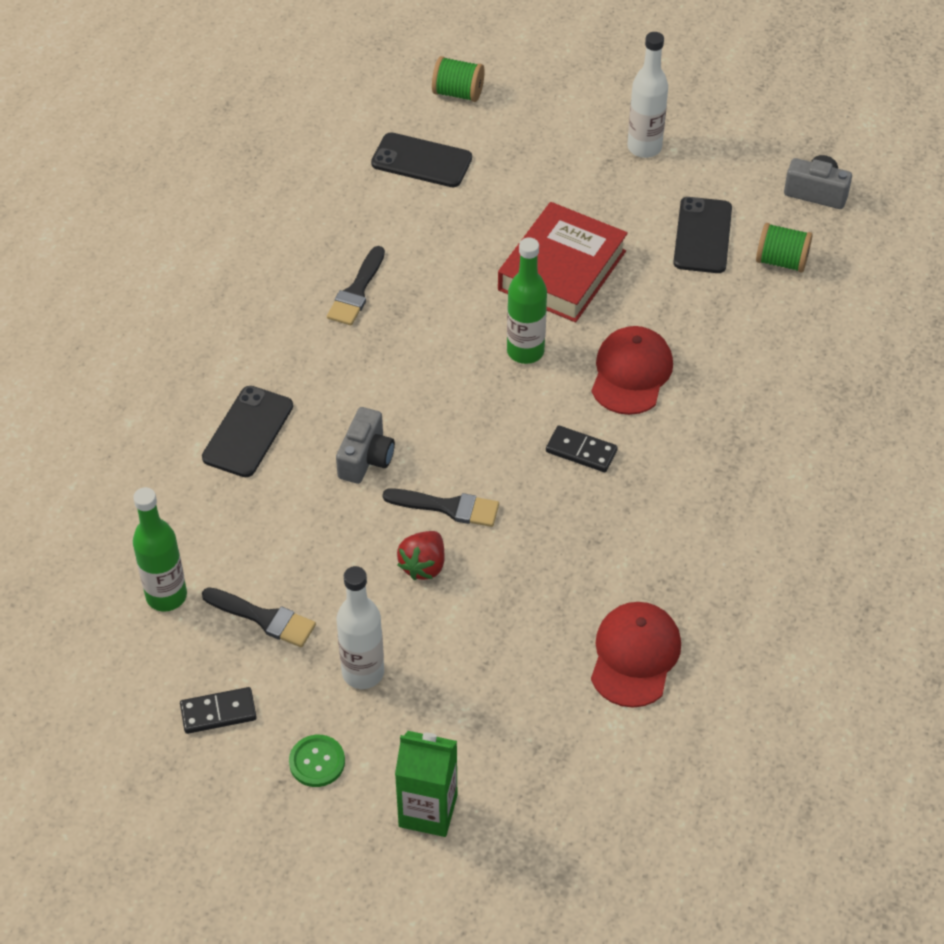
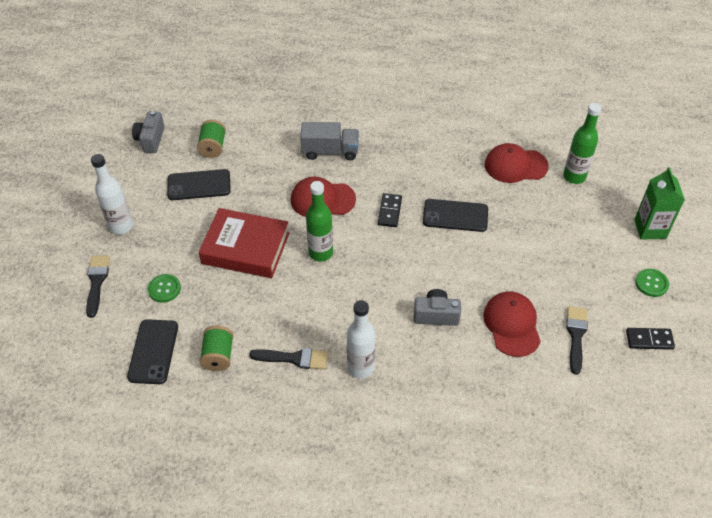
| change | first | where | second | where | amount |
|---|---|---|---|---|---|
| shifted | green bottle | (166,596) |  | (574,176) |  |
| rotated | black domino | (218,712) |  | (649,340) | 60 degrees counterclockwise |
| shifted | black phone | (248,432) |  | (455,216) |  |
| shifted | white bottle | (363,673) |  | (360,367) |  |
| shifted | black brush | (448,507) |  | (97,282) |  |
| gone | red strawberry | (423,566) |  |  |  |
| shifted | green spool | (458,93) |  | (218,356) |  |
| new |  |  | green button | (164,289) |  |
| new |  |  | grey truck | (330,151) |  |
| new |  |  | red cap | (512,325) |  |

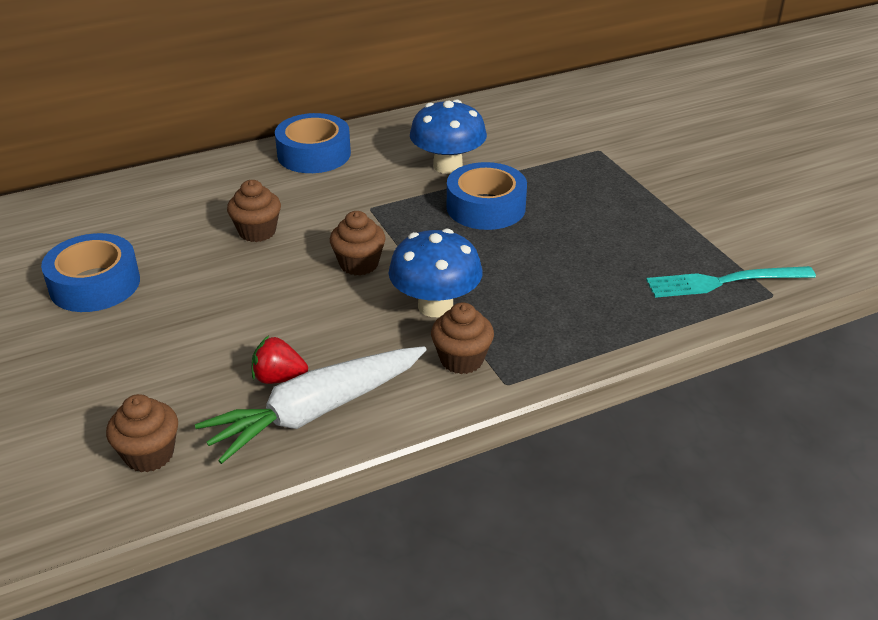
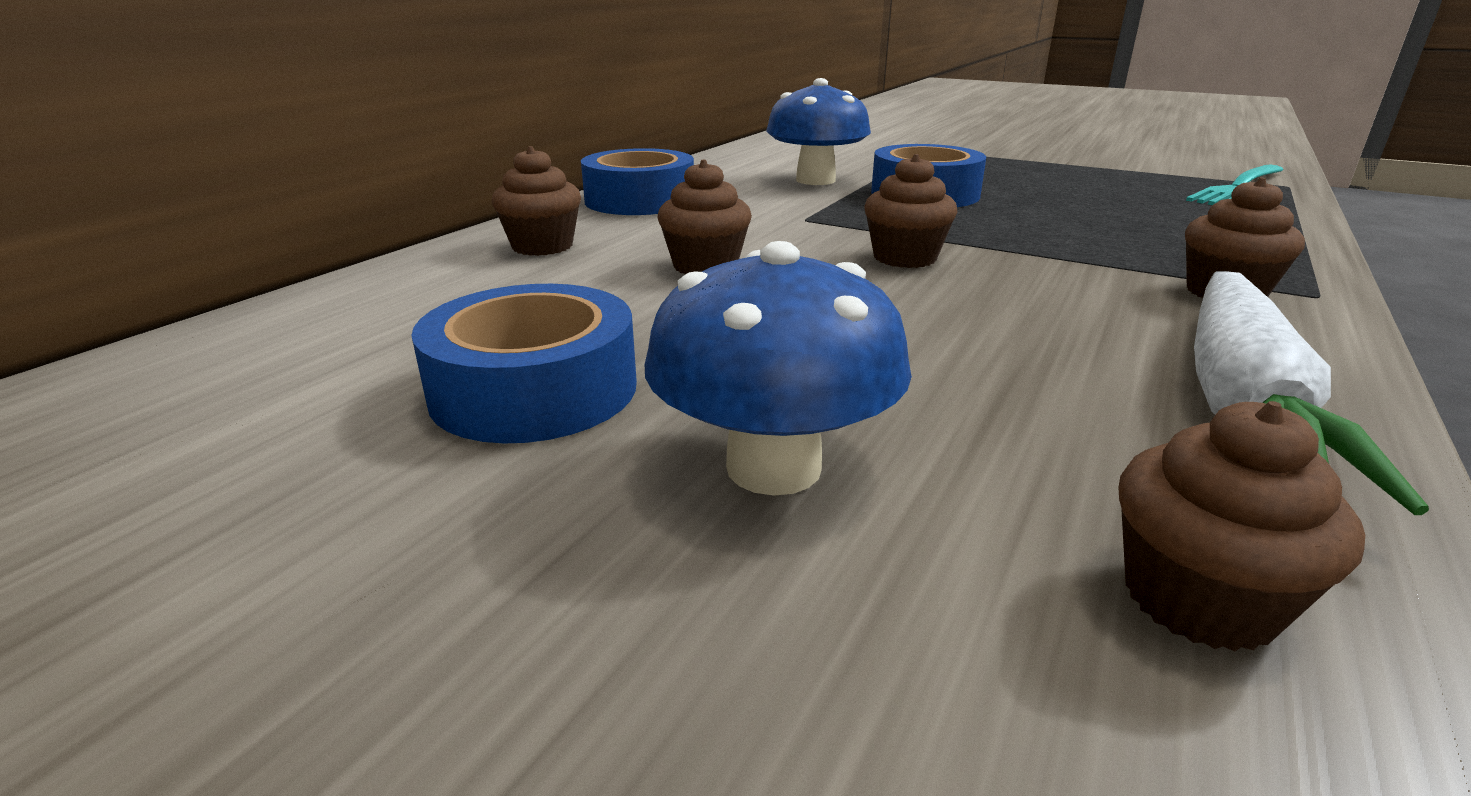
| change | first | where | second | where | amount |
|---|---|---|---|---|---|
| gone | red strawberry | (279,378) |  |  |  |
| shifted | blue mushroom | (435,306) |  | (773,467) |  |
| new |  |  | brown cupcake | (542,246) |  |

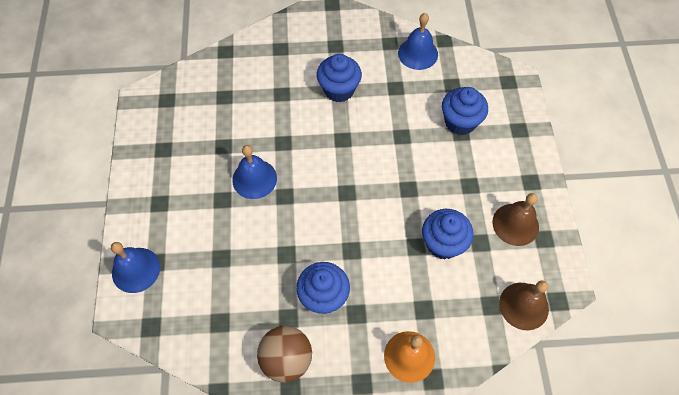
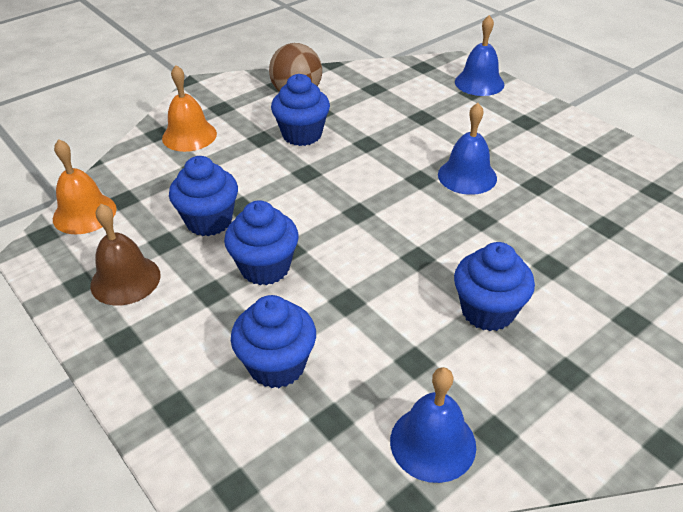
| change | first | where | second | where | amount |
|---|---|---|---|---|---|
| repainted | brown bell | (523,306) | orange bell | (84,213) |  |
| new |  |  | blue cupcake | (265,268) |  |

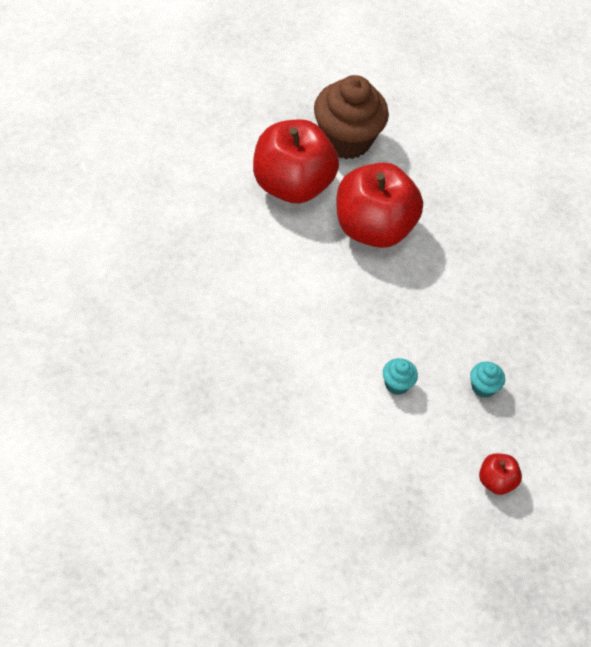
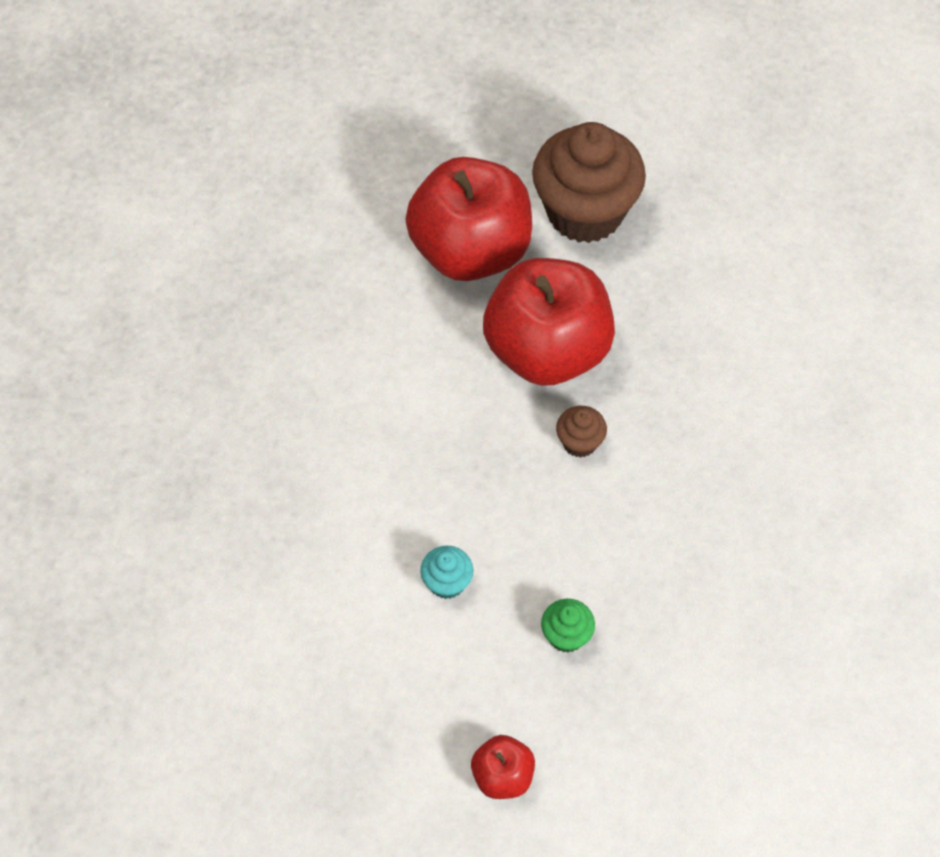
| change | first | where | second | where | amount |
|---|---|---|---|---|---|
| repainted | turquoise cupcake | (483,387) | green cupcake | (566,635) |  |
| new |  |  | brown cupcake | (579,442) |  |

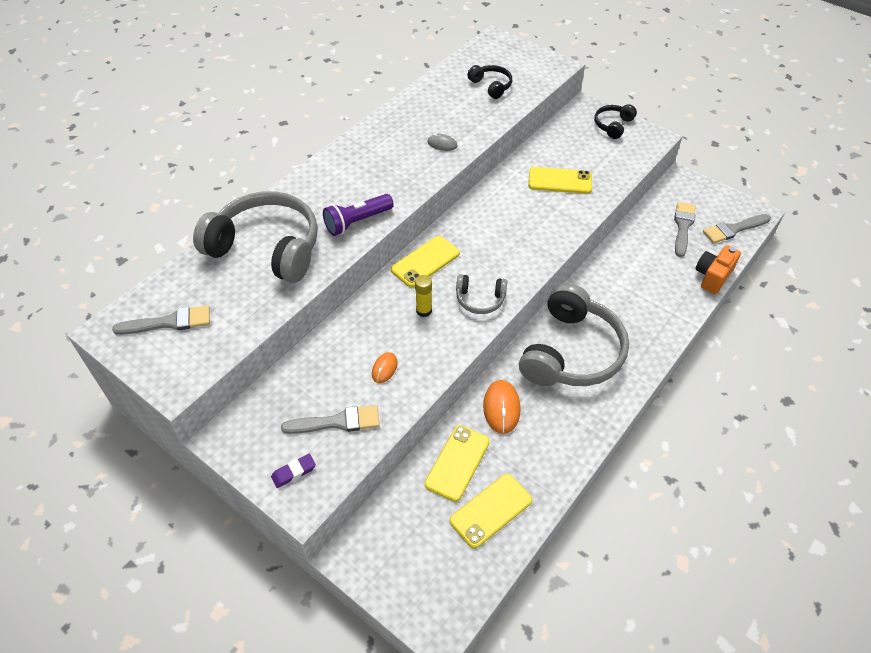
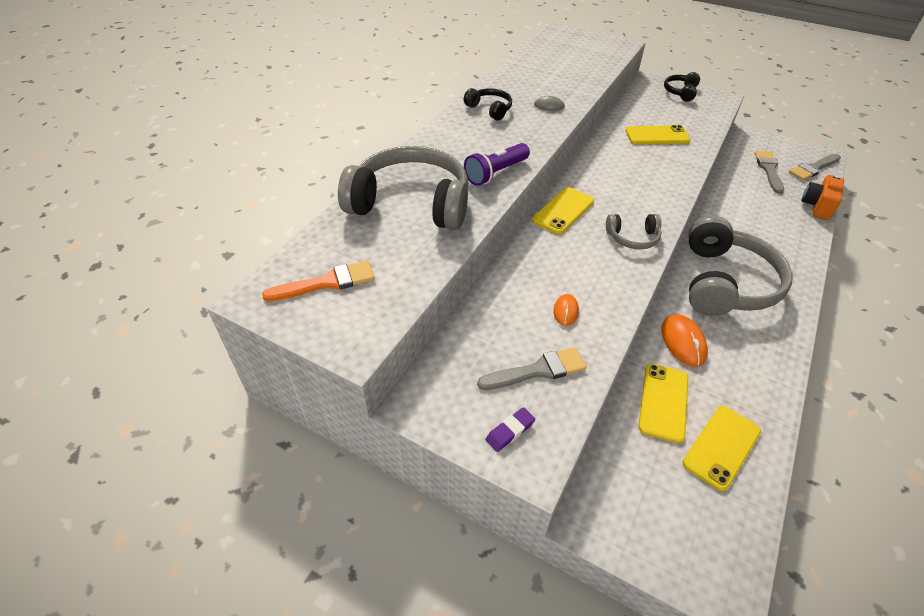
| change | first | where | second | where | amount |
|---|---|---|---|---|---|
| repainted | grey brush | (169,322) | orange brush | (327,283) |  |
| gone | yellow glue stick | (424,311) |  |  |  |
| shifted | black headphones | (491,86) |  | (490,109) |  |

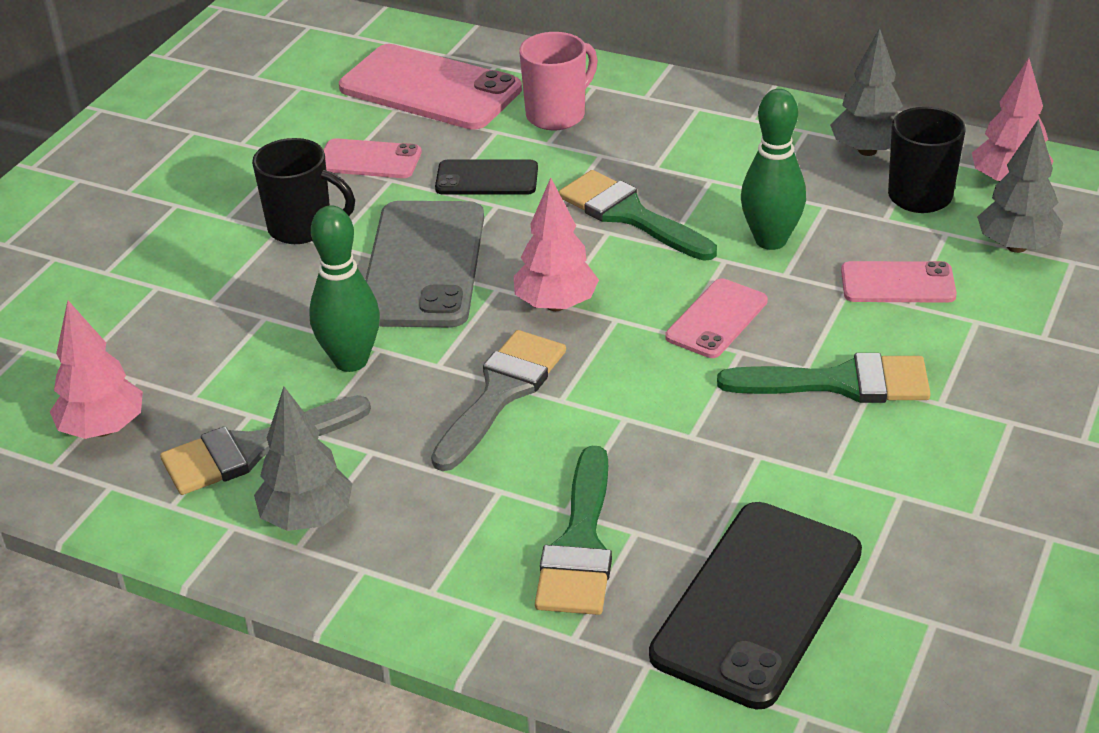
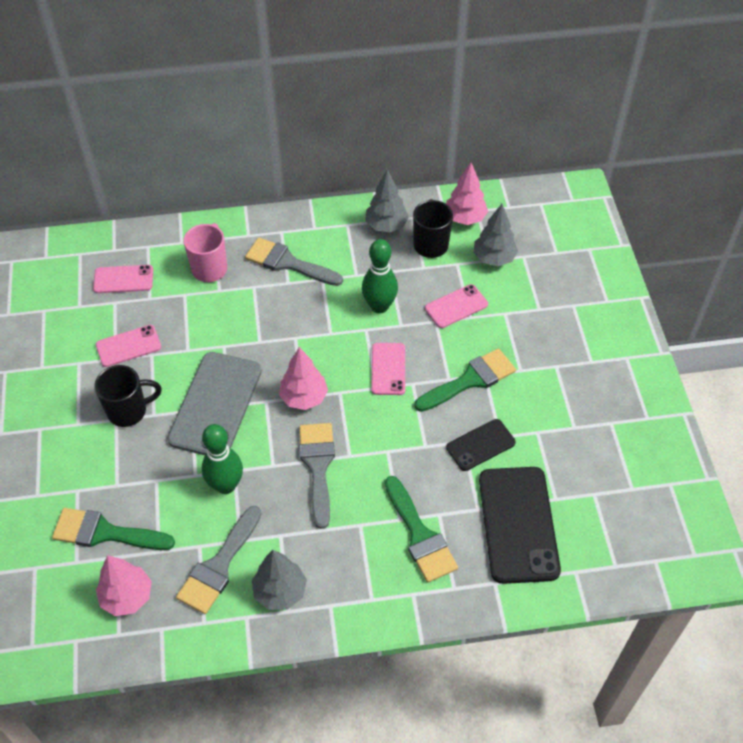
| change | first | where | second | where | amount |
|---|---|---|---|---|---|
| scaled | pink phone | (430,89) |  | (123,279) | x0.55 |
| rotated | grey phone | (423,265) |  | (215,404) | 45 degrees clockwise |
| shifted | black phone | (487,178) |  | (480,445) |  |
| shifted | green brush | (629,215) |  | (105,533) |  |
| new |  |  | grey brush | (288,263) |  |

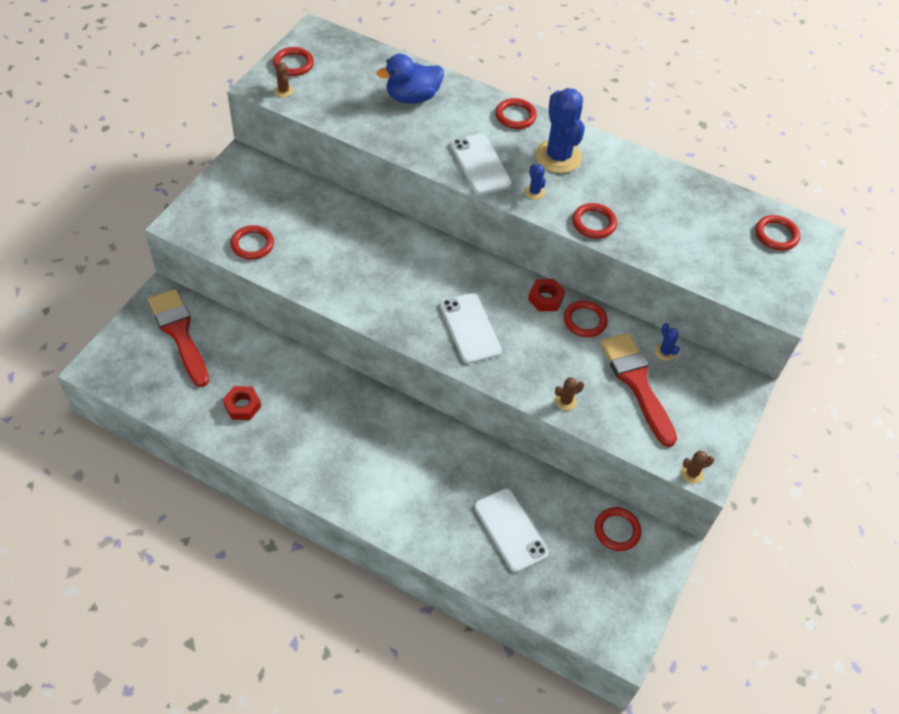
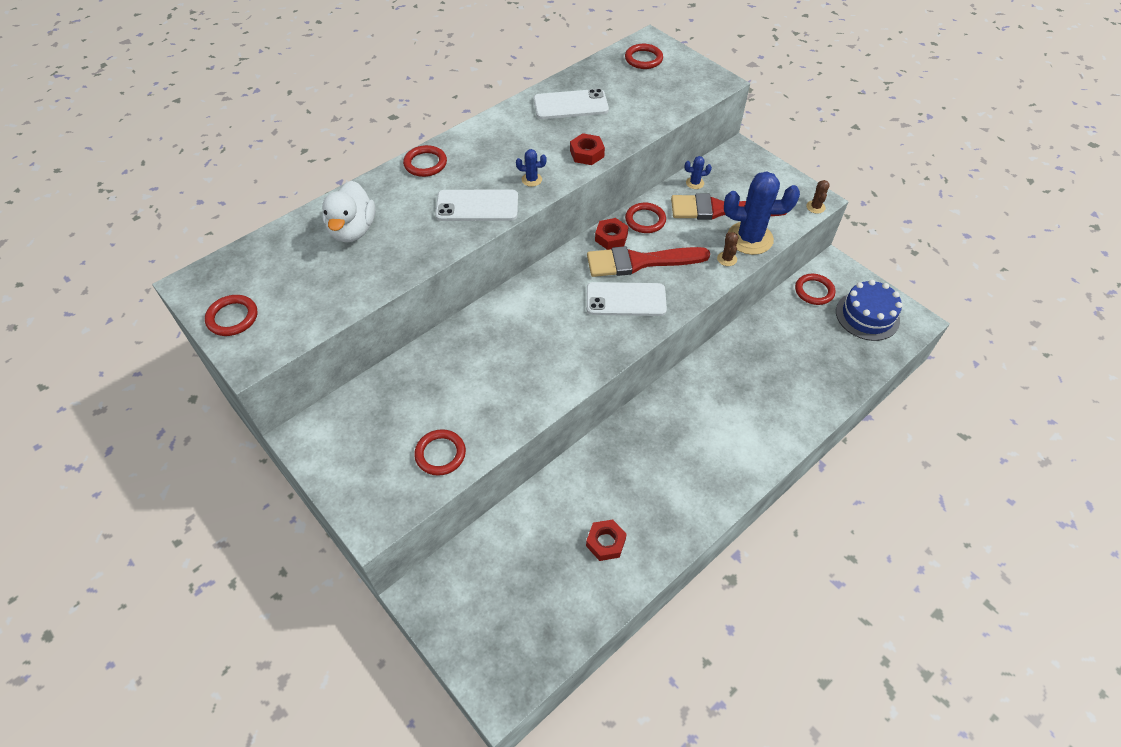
| change | first | where | second | where | amount |
|---|---|---|---|---|---|
| shifted | red brush | (180,333) |  | (640,262) |  |
| gone | brown cactus | (283,91) |  |  |  |
| repainted | blue duck | (412,97) | white duck | (353,230) |  |
| shifted | white phone | (510,530) |  | (570,105) |  |
| shifted | blue cactus | (558,157) |  | (750,238) |  |
| swapped | red ring | (594,223) | red nut | (587,153) |  |
| new |  |  | blue cake | (867,316) |  |

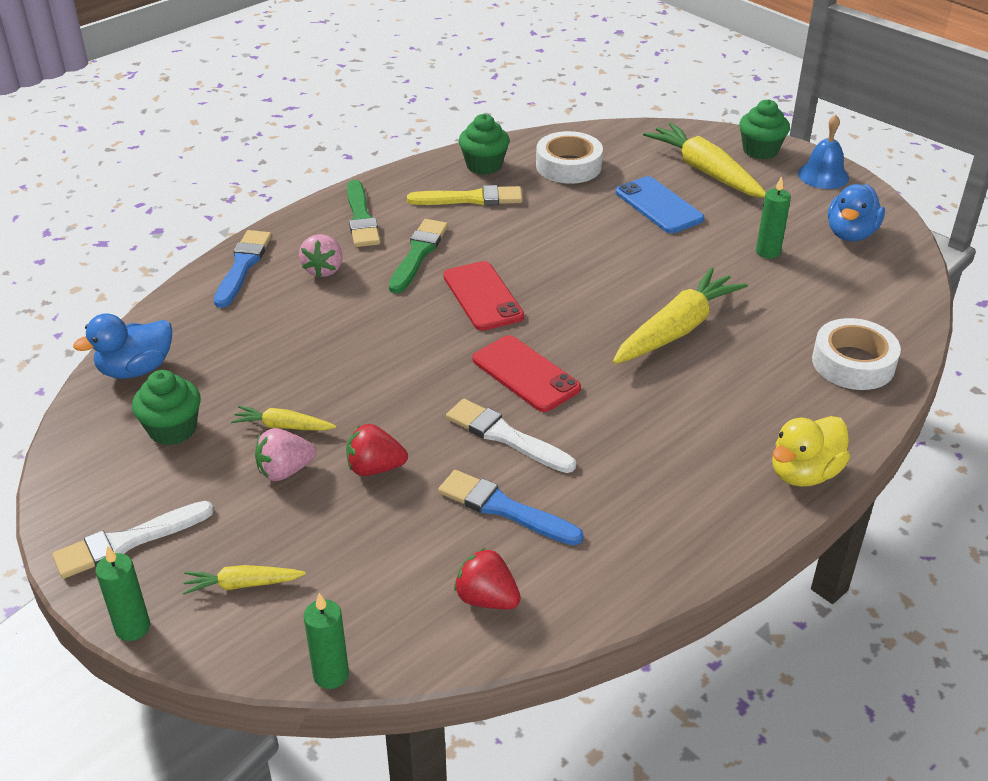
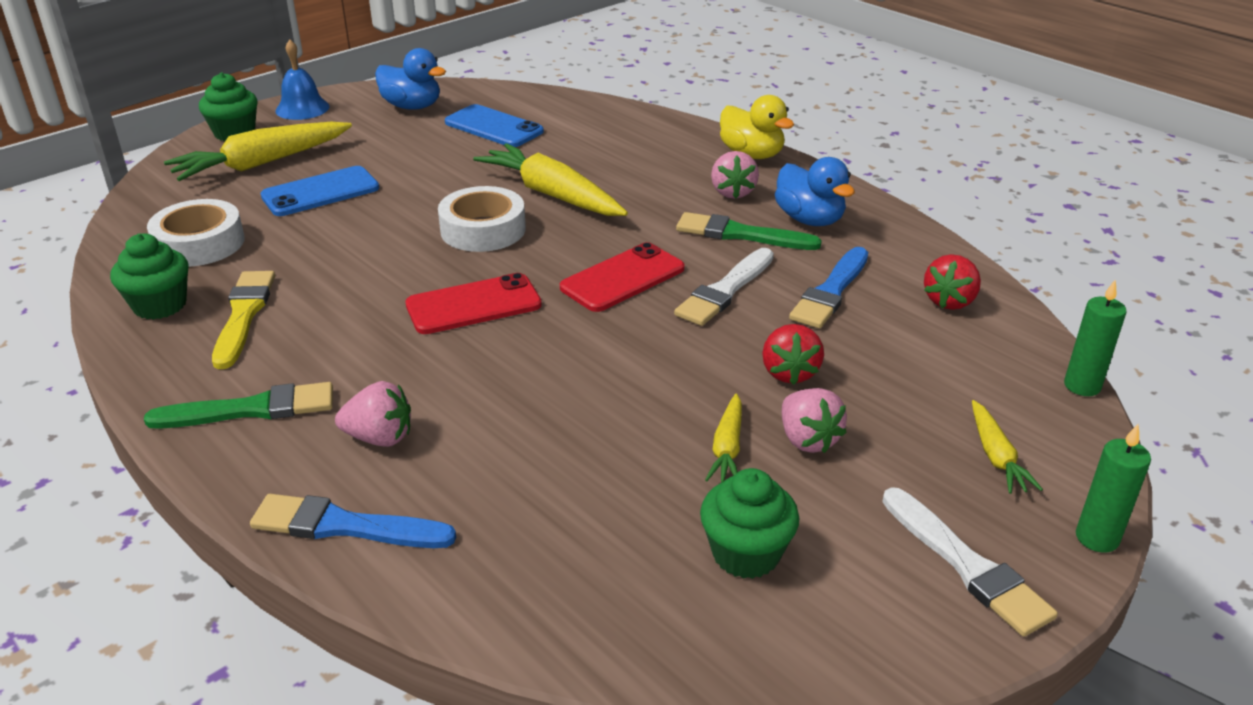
| change | first | where | second | where | amount |
|---|---|---|---|---|---|
| shifted | blue duck | (136,369) |  | (809,219) |  |
| shifted | green brush | (418,254) |  | (740,234) |  |
| gone | green candle | (768,252) |  |  |  |
| shifted | white tape | (853,363) |  | (483,229) |  |
| new |  |  | blue phone | (493,127) |  |
| new |  |  | pink strawberry | (732,192) |  |

